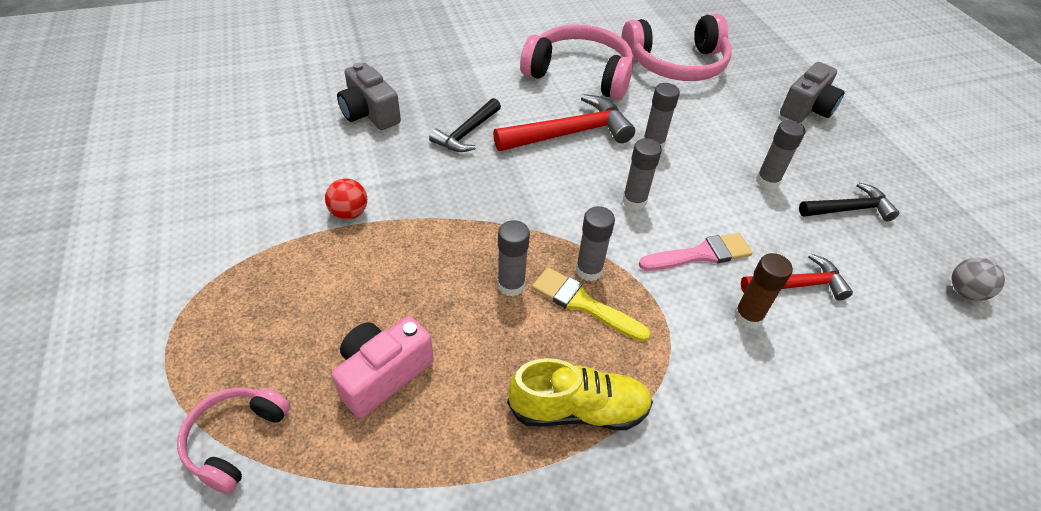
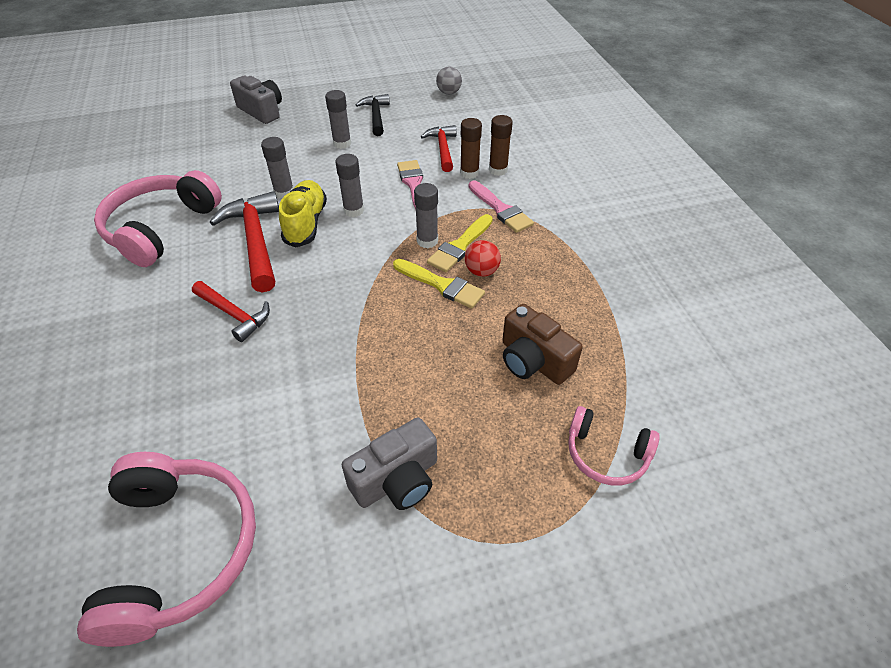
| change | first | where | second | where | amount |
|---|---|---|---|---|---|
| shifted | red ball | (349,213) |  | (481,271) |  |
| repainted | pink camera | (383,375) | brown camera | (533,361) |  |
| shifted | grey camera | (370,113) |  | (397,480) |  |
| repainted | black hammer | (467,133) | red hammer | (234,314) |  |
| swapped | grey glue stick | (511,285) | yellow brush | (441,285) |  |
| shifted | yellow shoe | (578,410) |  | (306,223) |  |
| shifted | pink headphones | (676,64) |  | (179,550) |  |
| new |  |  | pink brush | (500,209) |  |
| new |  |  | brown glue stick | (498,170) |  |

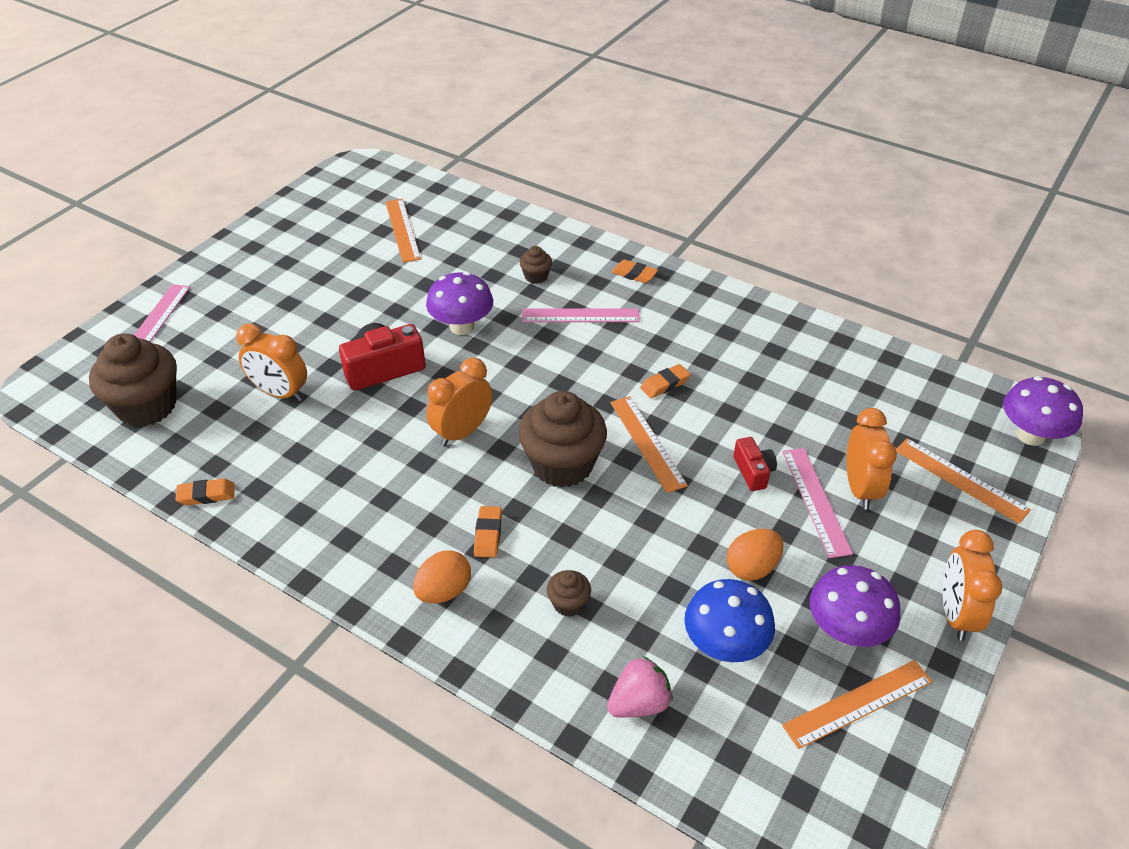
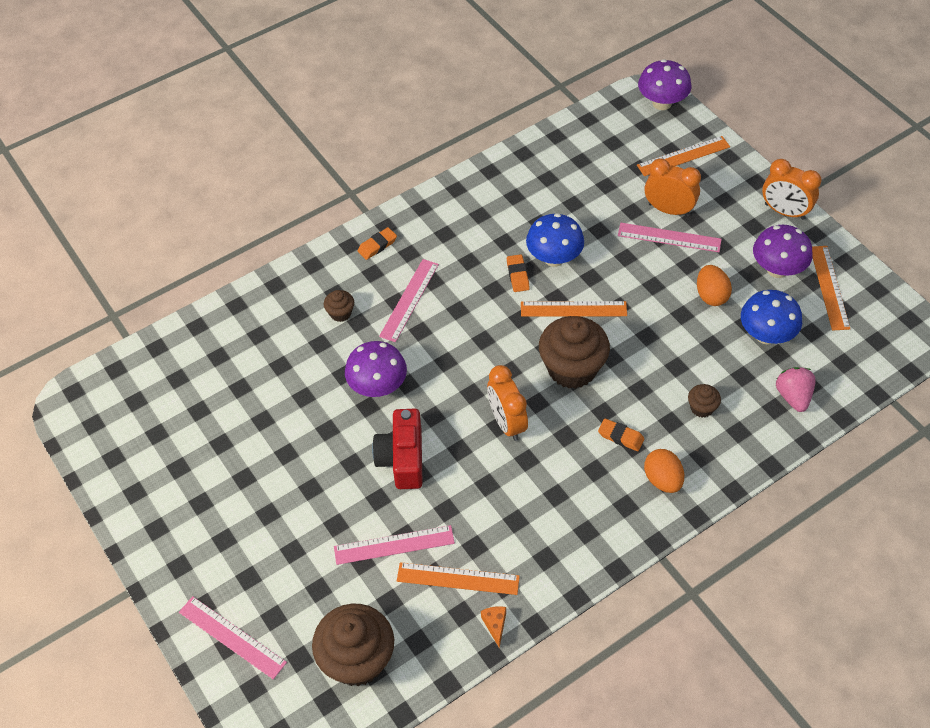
| change | first | where | second | where | amount |
|---|---|---|---|---|---|
| swapped | orange eraser | (206,495) | orange cheese | (495,625) |  |
| swapped | orange clock | (280,393) | pink ruler | (394,545) |  |
| shifted | orange ruler | (402,230) |  | (458,579) |  |
| gone | red camera | (753,472) |  |  |  |
| new |  |  | blue mushroom | (554,258) |  |

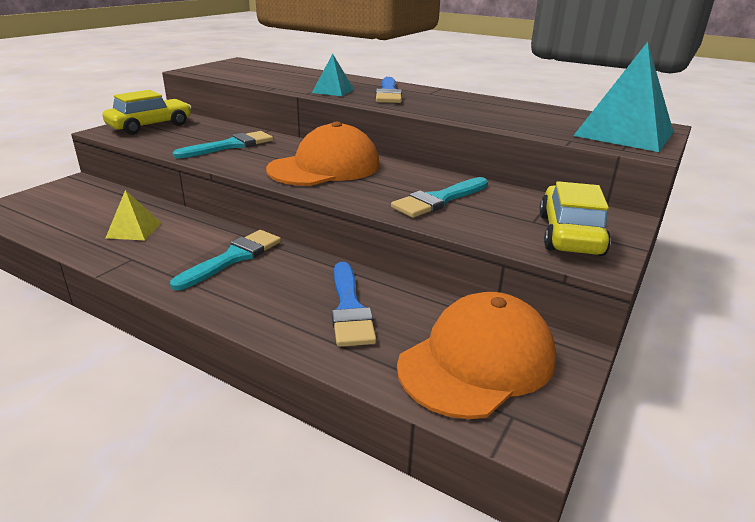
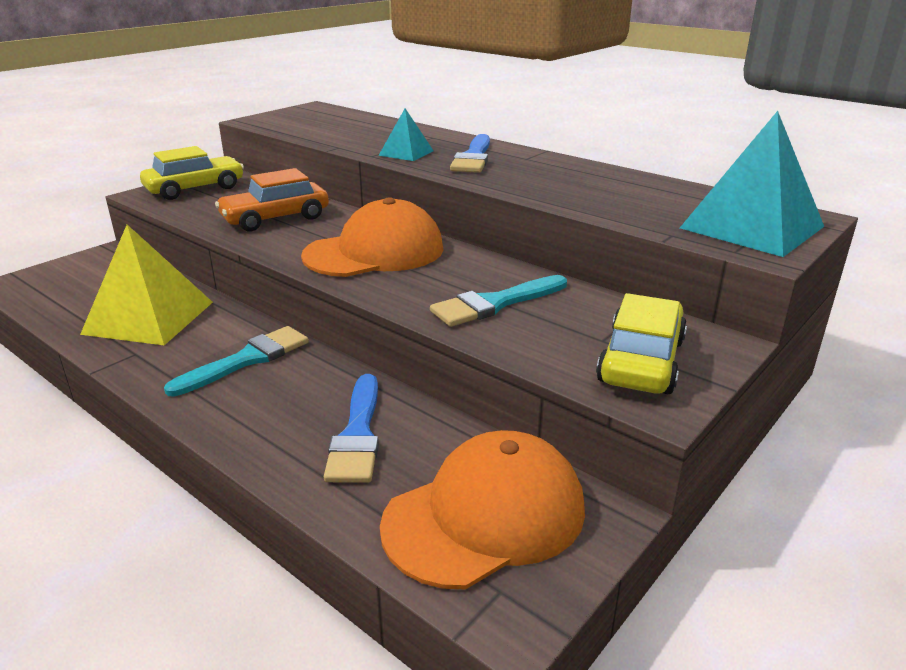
| change | first | where | second | where | amount |
|---|---|---|---|---|---|
| scaled | yellow pyramid | (134,230) |  | (149,317) | x1.96 |
| swapped | turquoise brush | (230,146) | orange car | (275,218) |  |

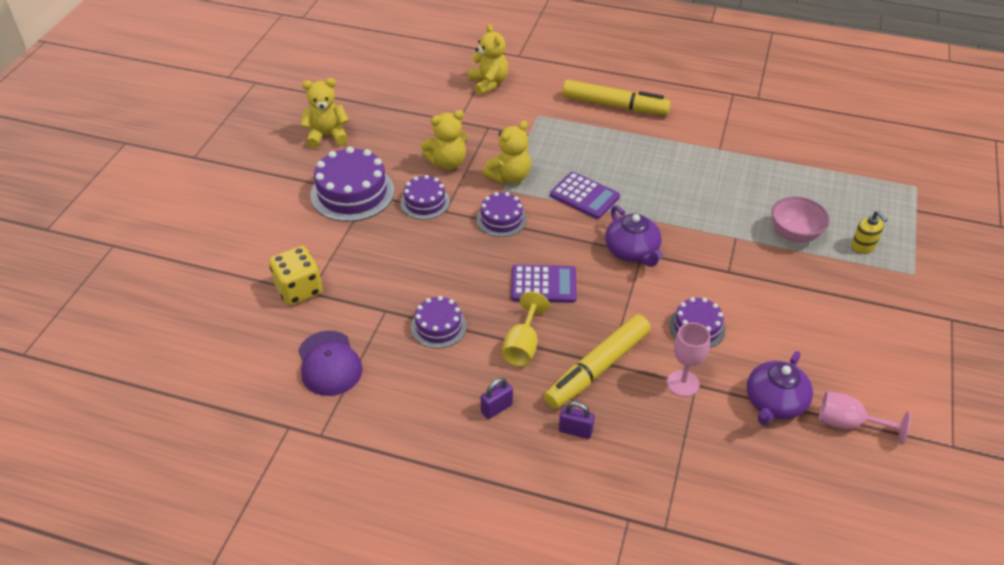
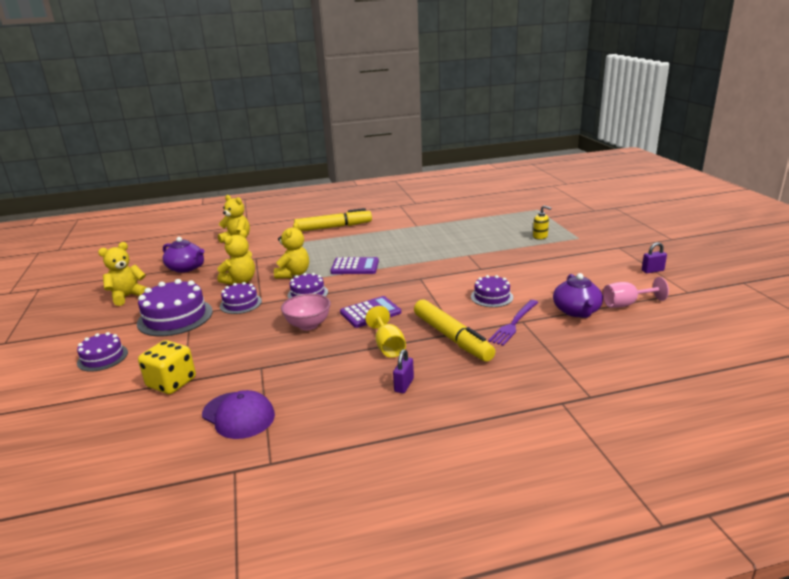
| change | first | where | second | where | amount |
|---|---|---|---|---|---|
| shifted | purple cake | (438,326) |  | (102,357) |  |
| rotated | yellow marker | (597,368) |  | (452,337) | 45 degrees counterclockwise |
| shifted | purple padlock | (575,431) |  | (652,270) |  |
| shifted | purple teapot | (632,251) |  | (186,268) |  |
| swapped | pink goblet | (683,383) | purple fork | (514,323) |  |
| shifted | pink bowl | (794,235) |  | (308,325) |  |

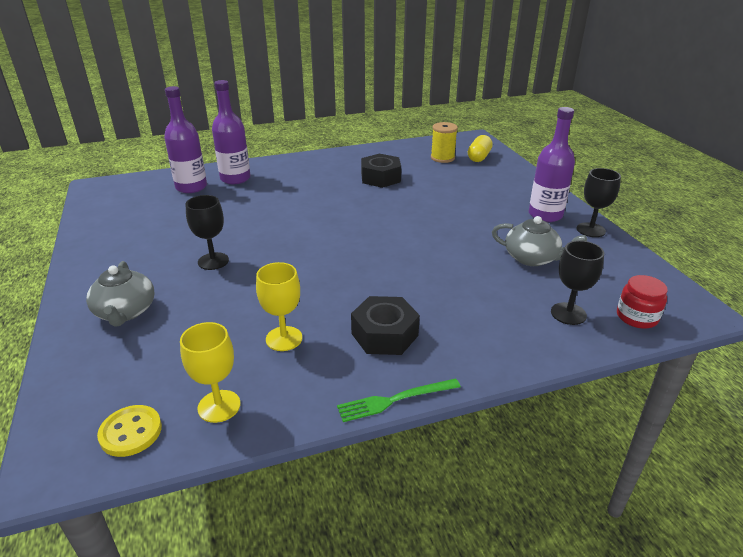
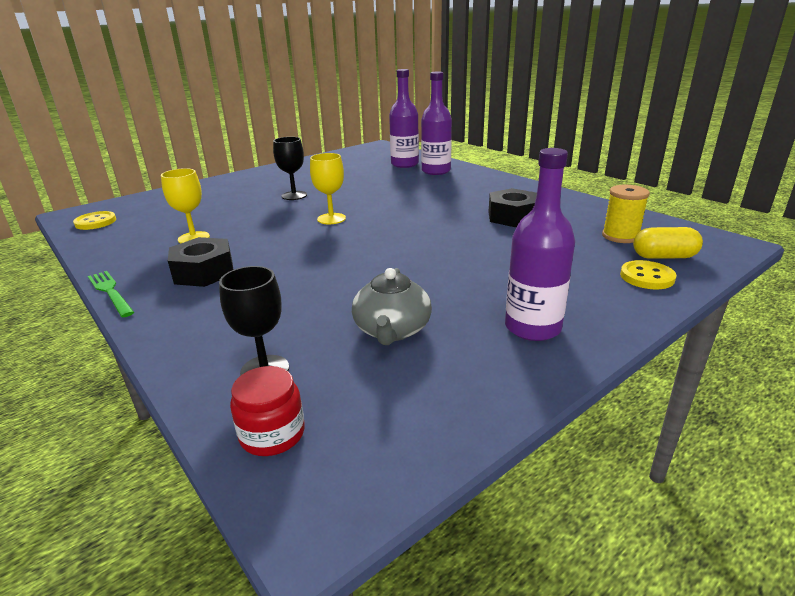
| change | first | where | second | where | amount |
|---|---|---|---|---|---|
| gone | grey teapot | (125,312) |  |  |  |
| shifted | yellow goblet | (219,406) |  | (331,219) |  |
| gone | black goblet | (590,230) |  |  |  |
| new |  |  | yellow button | (647,277) |  |

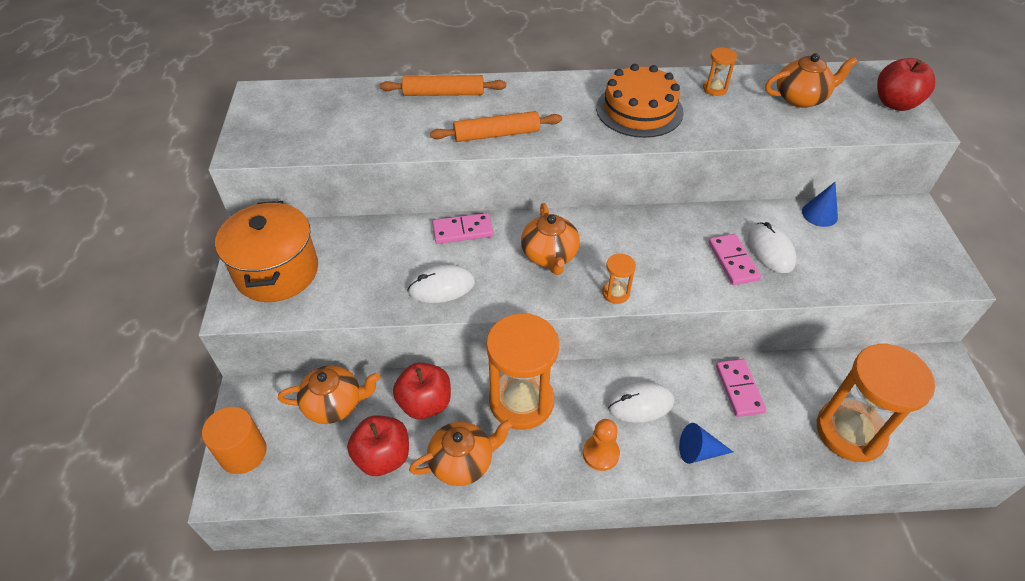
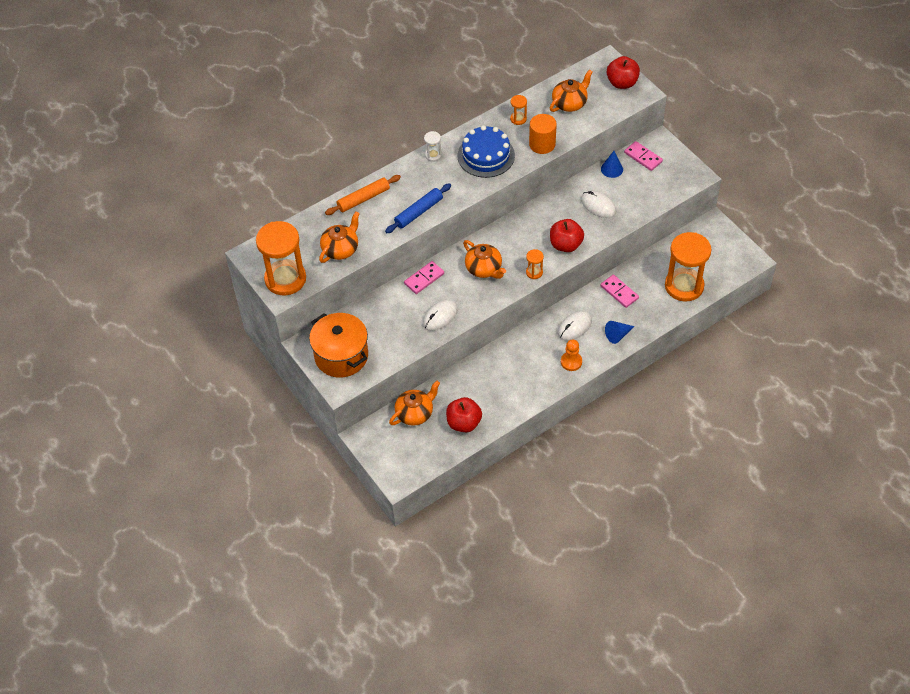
| change | first | where | second | where | amount |
|---|---|---|---|---|---|
| shifted | orange cylinder | (243,453) |  | (542,144) |  |
| shifted | red apple | (425,403) |  | (565,245) |  |
| shifted | orange teapot | (463,462) |  | (341,249) |  |
| repainted | orange rolling pin | (496,134) | blue rolling pin | (419,212) |  |
| shifted | orange hourglass | (521,401) |  | (285,279) |  |
| repainted | orange cake | (639,110) | blue cake | (486,155) |  |
| shifted | pink domino | (733,261) |  | (643,157) |  |
| new |  |  | white hourglass | (433,155) |  |

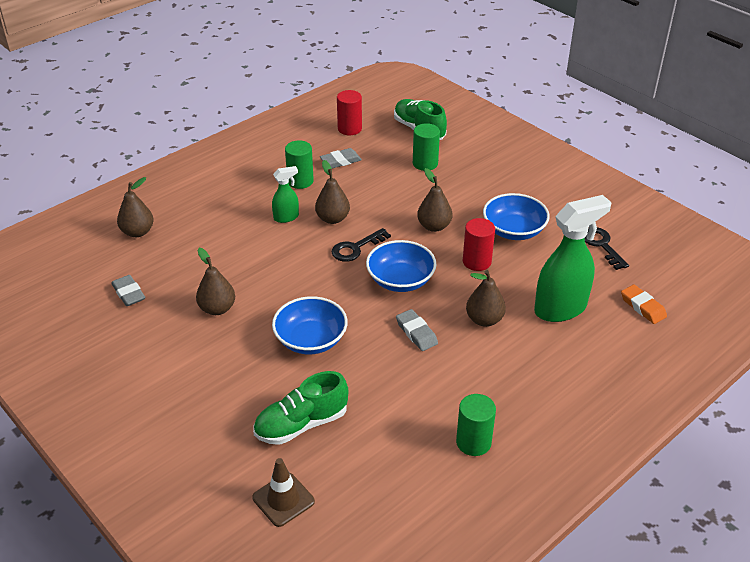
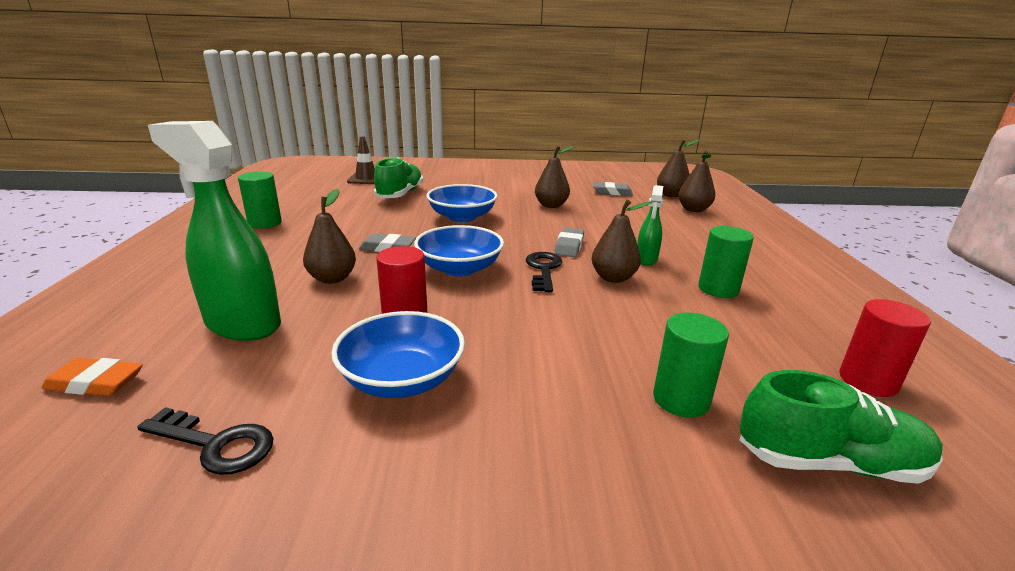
| change | first | where | second | where | amount |
|---|---|---|---|---|---|
| shifted | grey eraser | (340,161) |  | (569,246) |  |
| shifted | brown pear | (434,226) |  | (671,195) |  |
| rotated | green spray bottle | (561,308) |  | (242,324) | 105 degrees clockwise |

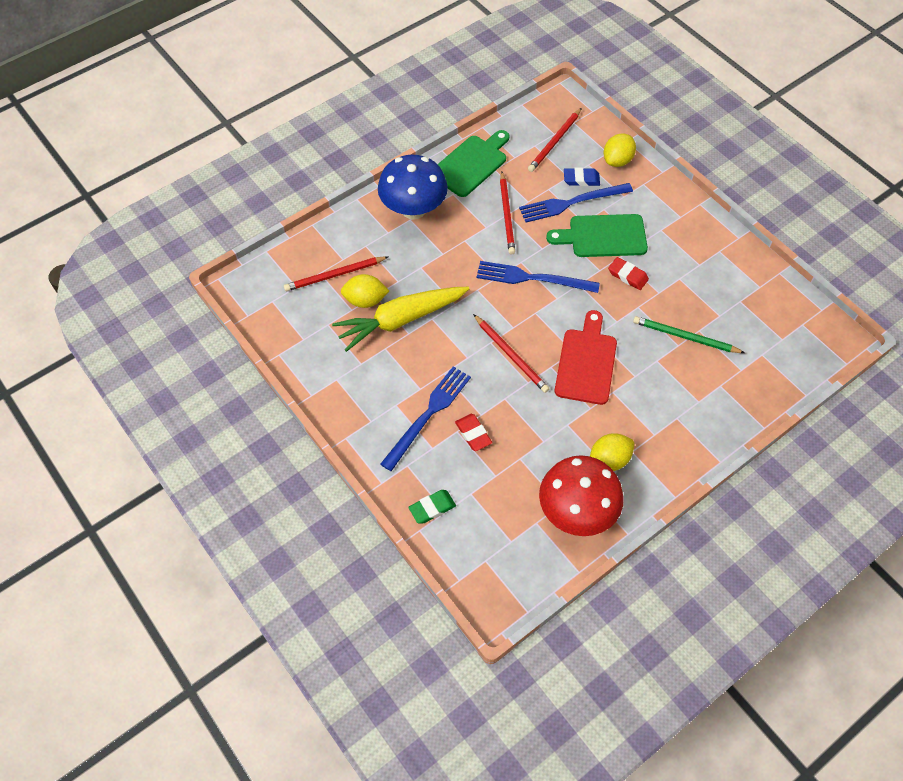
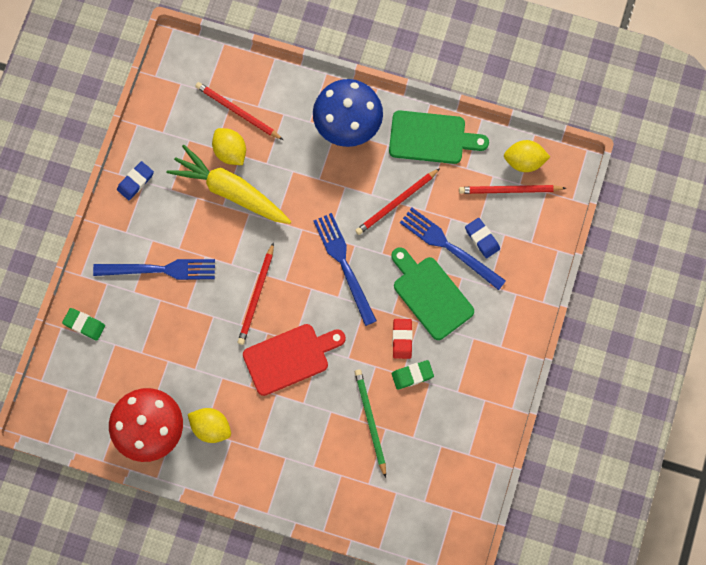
| change | first | where | second | where | amount |
|---|---|---|---|---|---|
| gone | red eraser | (473,434) |  |  |  |
| shifted | yellow lemon | (617,160) |  | (524,161) |  |
| new |  |  | blue eraser | (135,182) |  |
| new |  |  | green eraser | (412,375) |  |

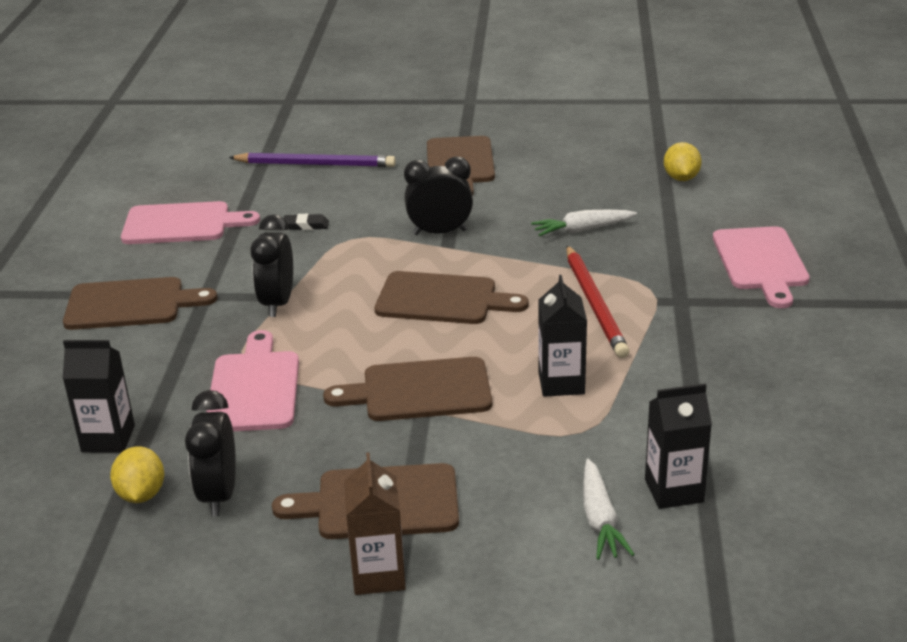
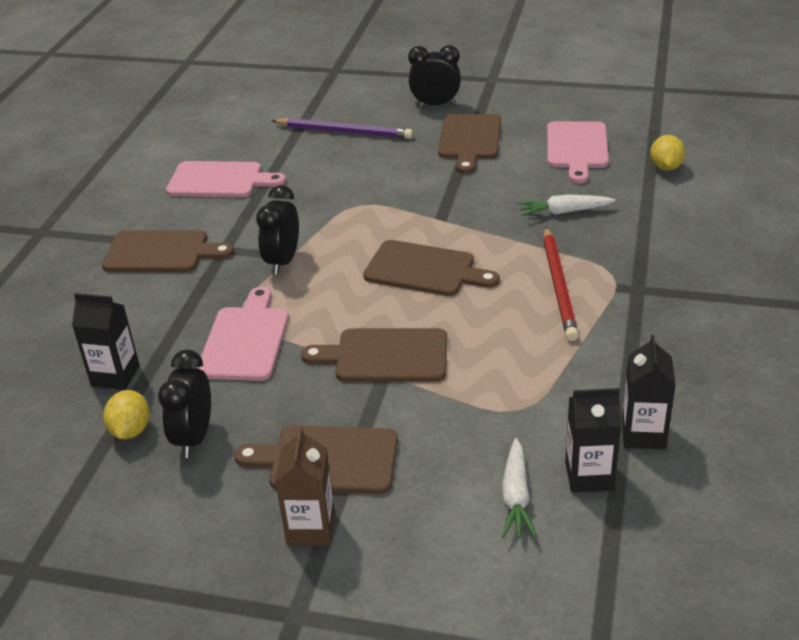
| change | first | where | second | where | amount |
|---|---|---|---|---|---|
| gone | black eraser | (306,225) |  |  |  |
| shifted | black clock | (440,232) |  | (435,105) |  |
| shifted | black carton | (561,383) |  | (643,434) |  |
| shifted | pink cutting board | (760,262) |  | (576,148) |  |

